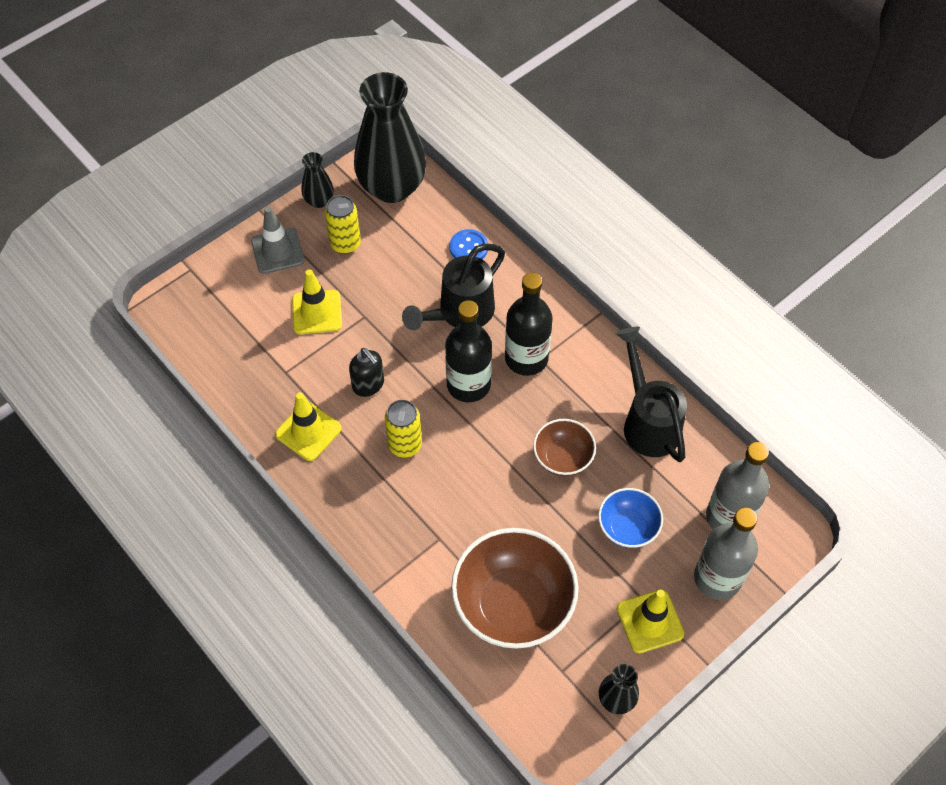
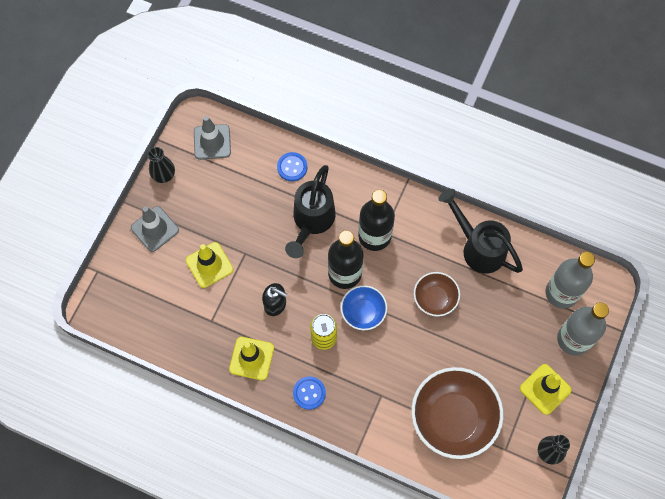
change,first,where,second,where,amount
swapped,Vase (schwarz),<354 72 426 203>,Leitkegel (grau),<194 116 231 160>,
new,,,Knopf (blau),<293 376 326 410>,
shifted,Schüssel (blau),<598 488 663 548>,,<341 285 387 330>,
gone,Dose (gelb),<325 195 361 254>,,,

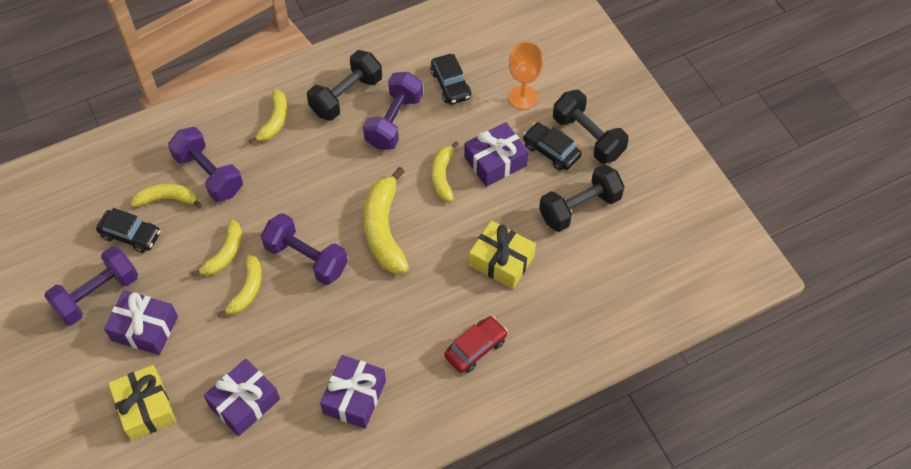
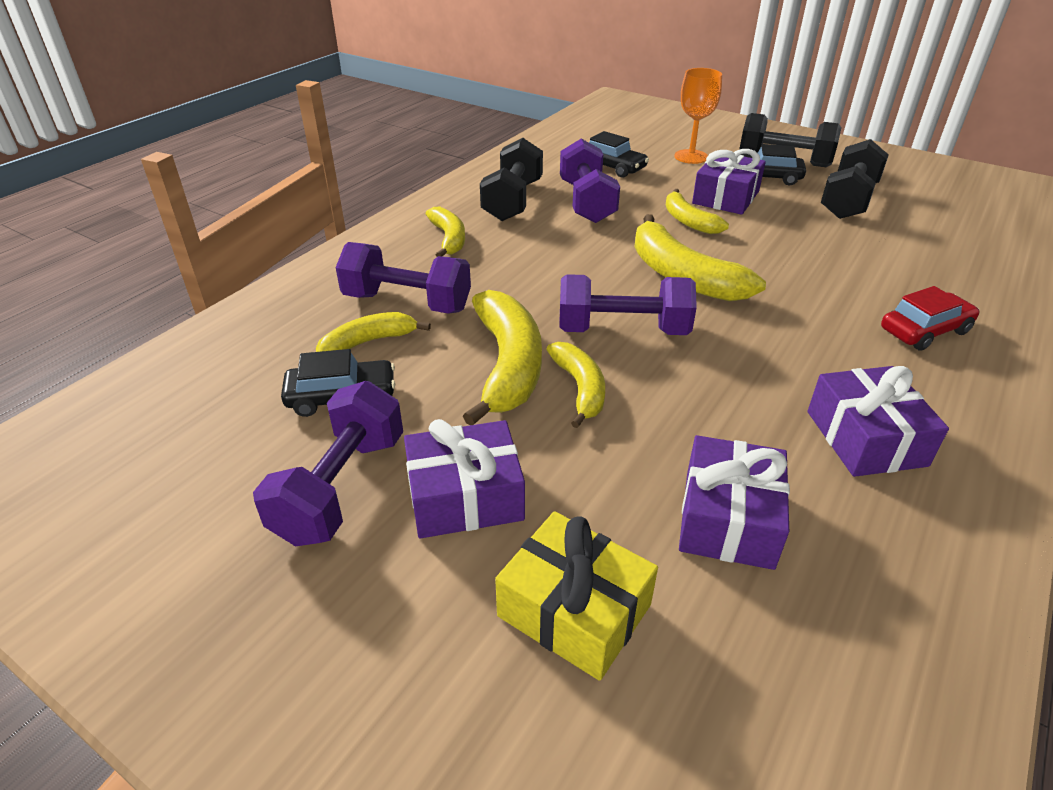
change,first,where,second,where,amount
scaled,Banane (gelb),<191 219 242 276>,,<463 290 542 425>,x1.67
rotated,Auto (rot),<444 316 508 373>,,<881 286 980 351>,45 degrees clockwise
gone,Geschenk (gelb),<469 221 536 289>,,,

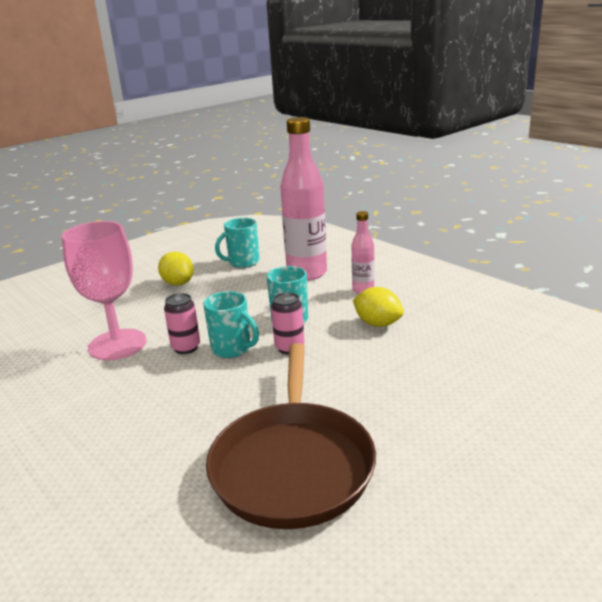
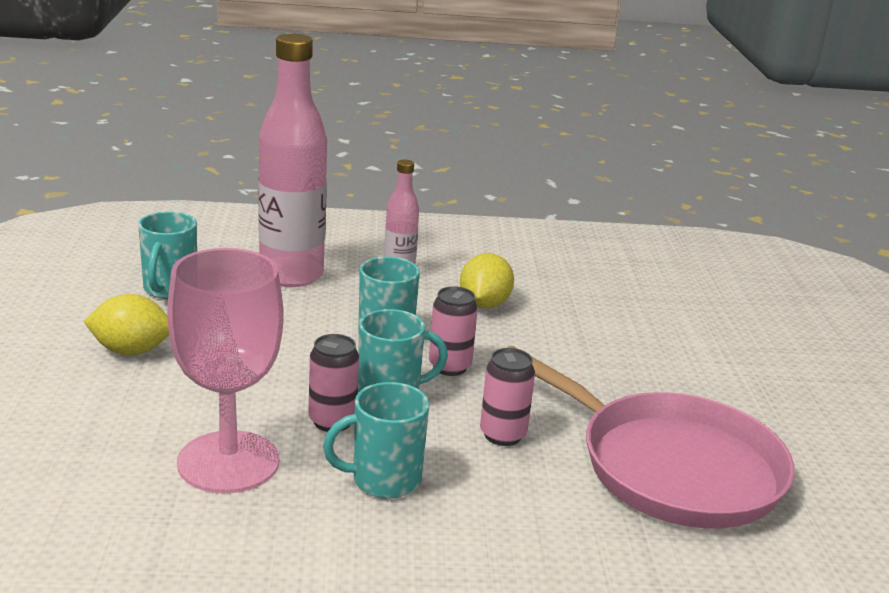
change,first,where,second,where,amount
new,,,Tasse (türkis),<323 382 429 499>,
rotated,Zitrone (gelb),<353 287 404 327>,,<460 253 514 308>,60 degrees counterclockwise
new,,,Dose (rosa),<480 348 535 446>,
repainted,Pfanne (braun),<206 343 376 529>,Pfanne (rosa),<506 346 795 529>,

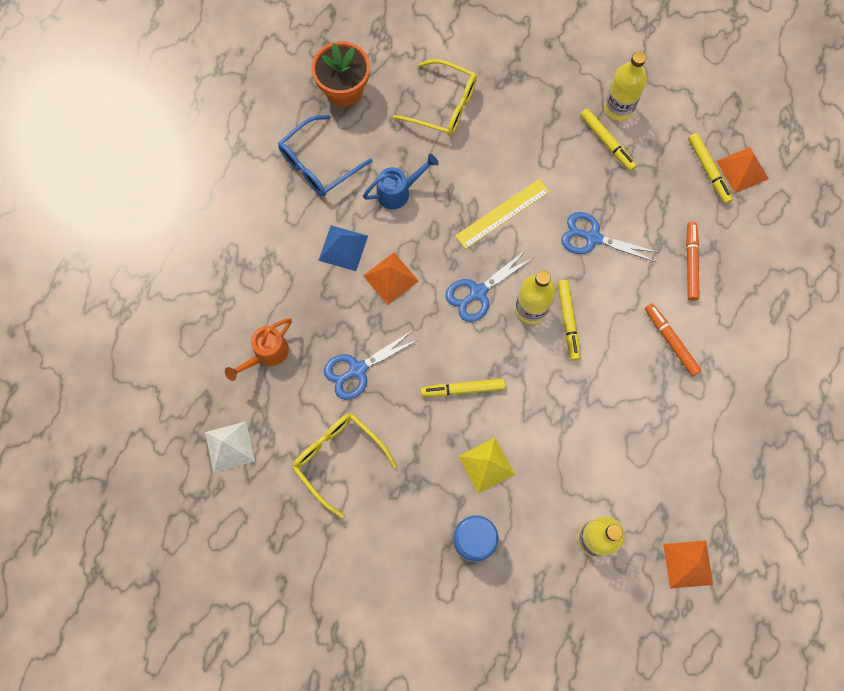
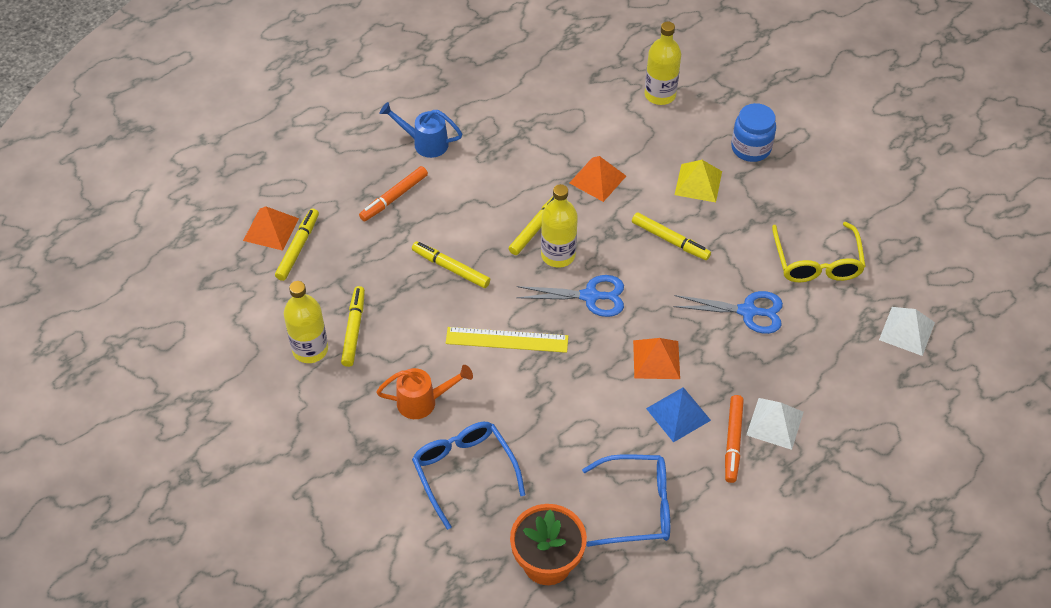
change,first,where,second,where,amount
shifted,Gießkanne (orange),<225 318 292 381>,,<376 365 473 419>,
shifted,Gießkanne (blau),<363 154 439 210>,,<380 102 462 158>,
swapped,Schere (blau),<561 212 659 262>,Filzstift (gelb),<412 241 490 288>,
repainted,Brille (gelb),<393 59 477 136>,Brille (blau),<412 422 525 530>,
shifted,Pyramide (orange),<663 540 713 589>,,<569 156 626 202>,
shifted,Filzstift (orange),<645 303 702 376>,,<725 395 744 483>,
new,,,Pyramide (weiß),<746 398 804 450>,

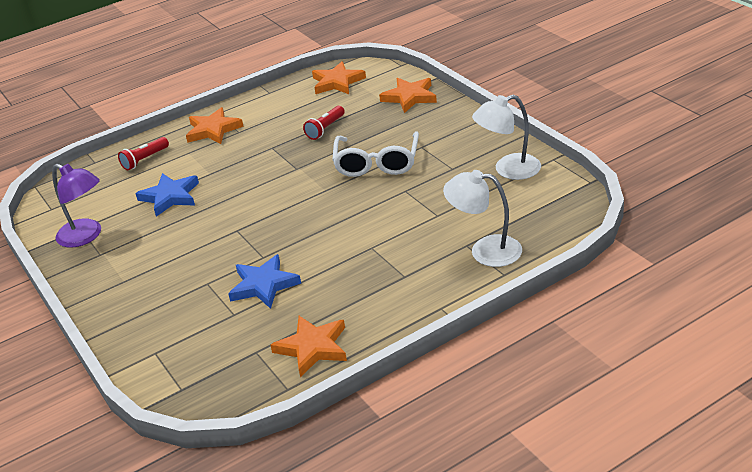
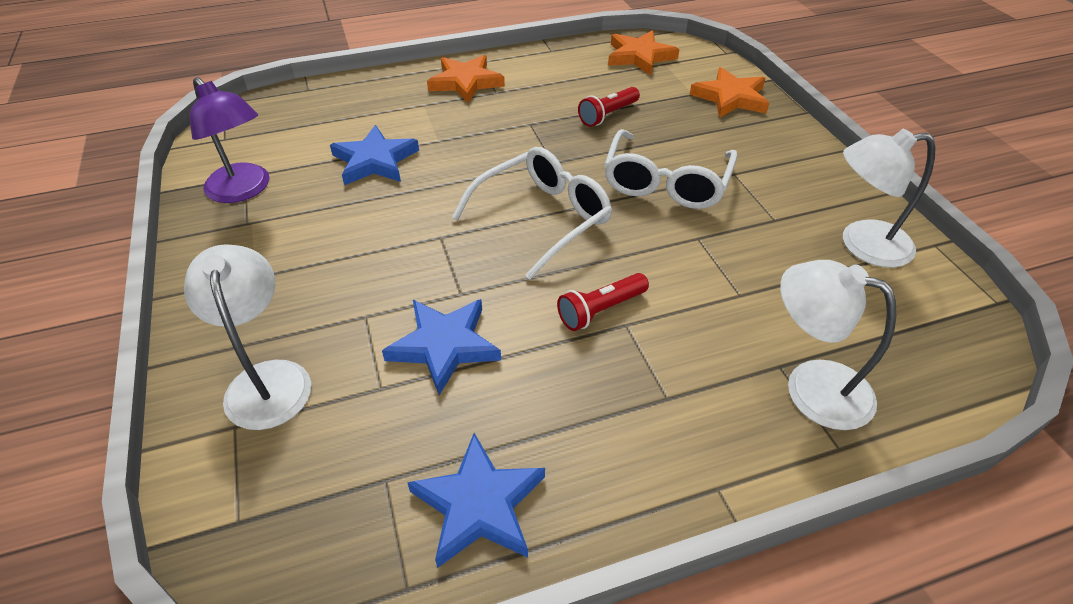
change,first,where,second,where,amount
new,,,Lampe (weiß),<184 244 311 430>,
repainted,Stern (orange),<270 316 347 377>,Stern (blau),<407 433 545 568>,
new,,,Brille (weiß),<452 147 612 280>,
shifted,Taschenlampe (rot),<118 137 169 170>,,<557 273 649 331>,

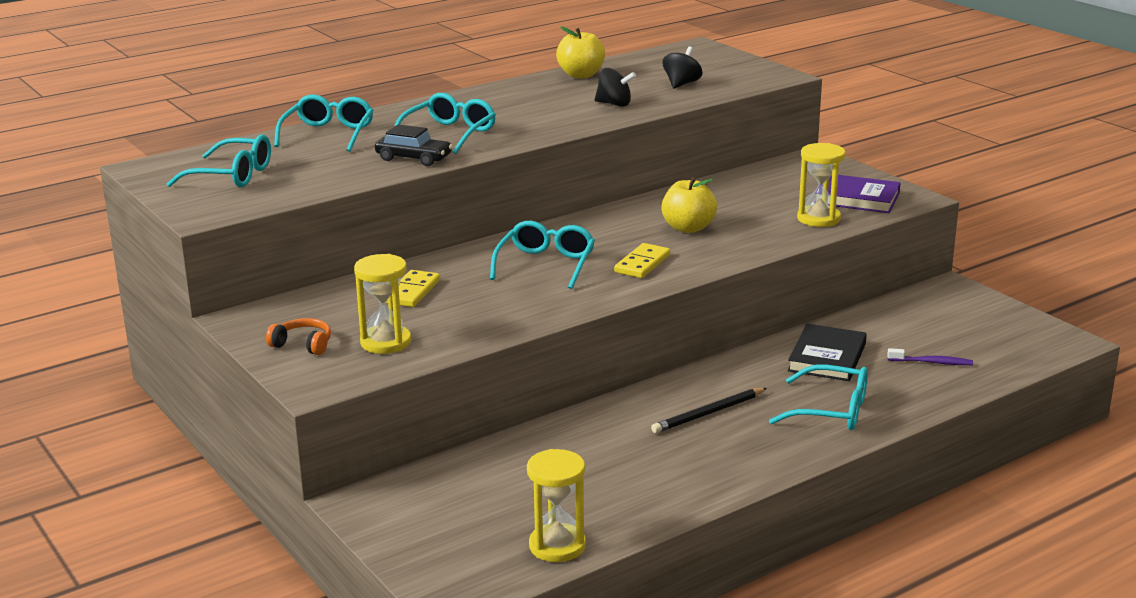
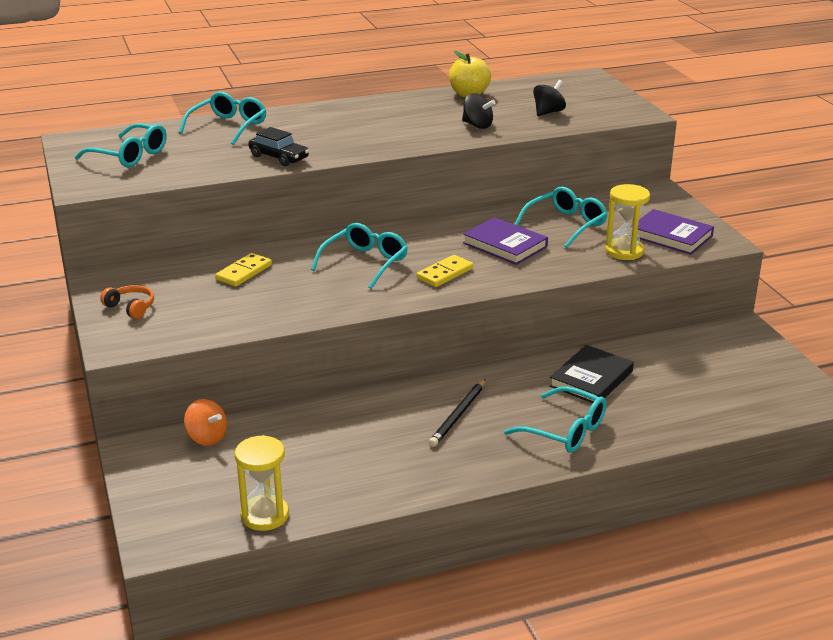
change,first,where,second,where,amount
new,,,Kreisel (orange),<184 399 227 446>,
rotated,Bleistift (schwarz),<651 388 767 433>,,<429 379 486 447>,45 degrees counterclockwise
swapped,Apfel (gelb),<661 177 717 233>,Buch (lila),<463 217 548 265>,
shifted,Brille (türkis),<395 93 496 154>,,<514 187 608 248>,
gone,Sanduhr (gelb),<354 254 411 354>,,,
gone,Zahnbürste (lila),<887 348 973 365>,,,

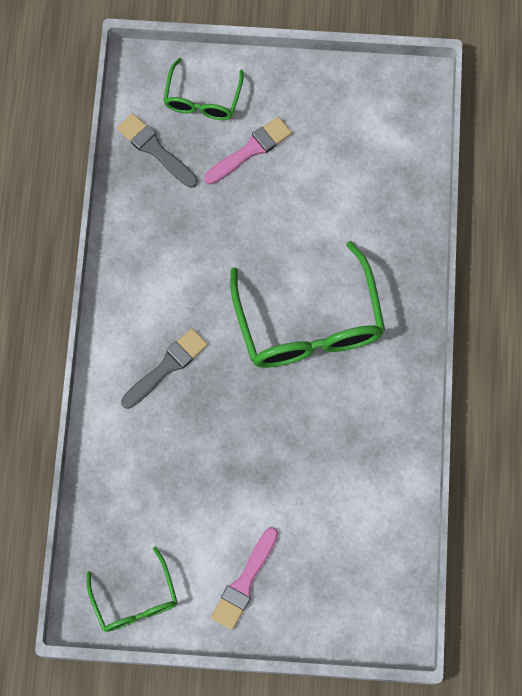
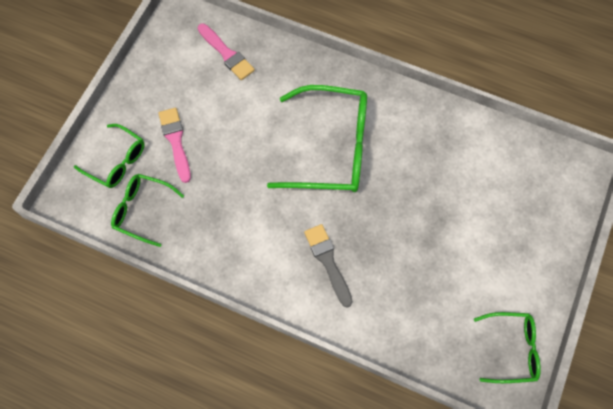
change,first,where,second,where,amount
swapped,Pinsel (grau),<117 113 198 188>,Brille (grün),<111 174 184 247>,
shifted,Pinsel (rosa),<211 527 278 630>,,<198 23 255 80>,

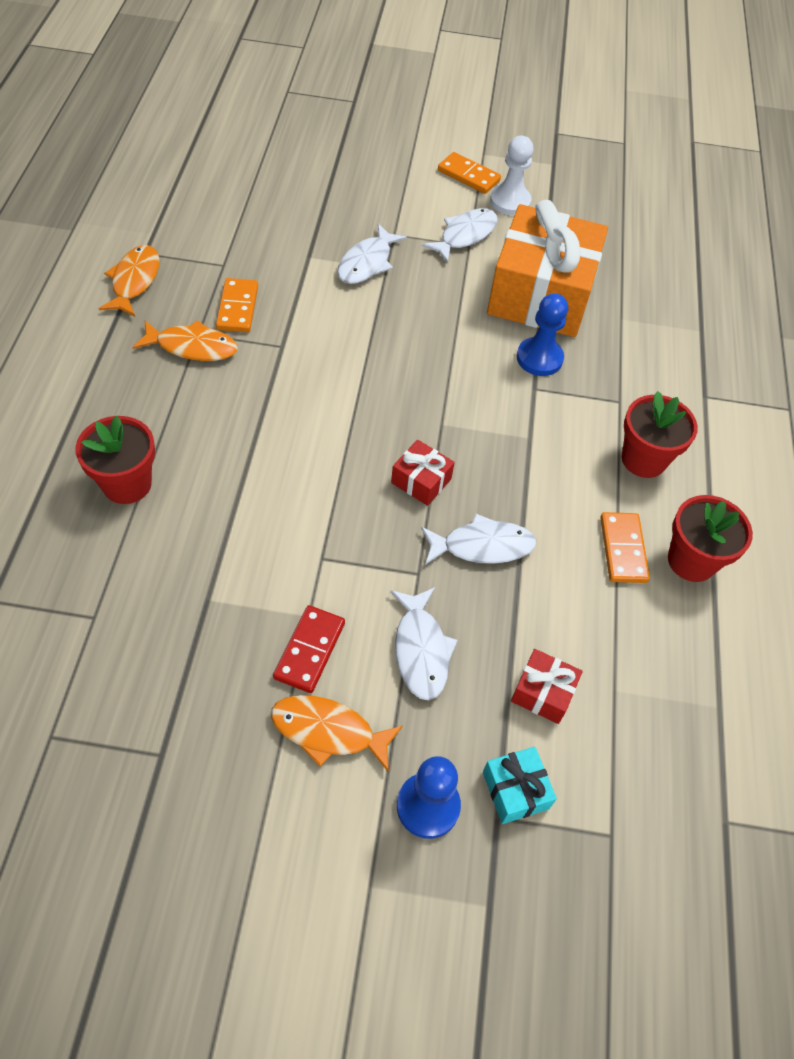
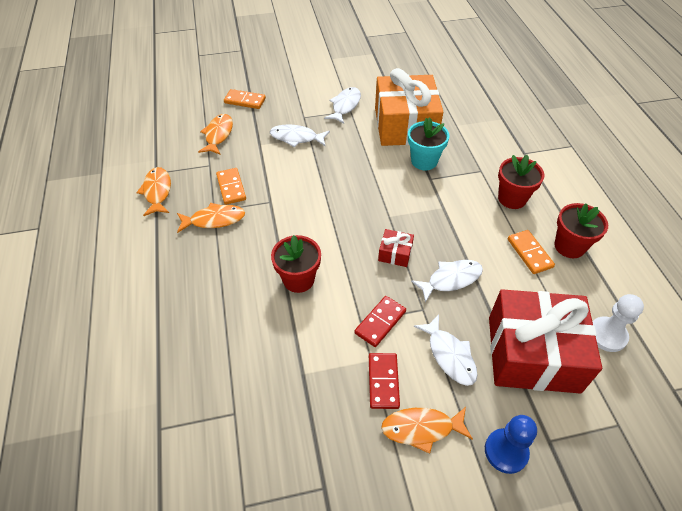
change,first,where,second,where,amount
new,,,Fisch (orange),<198 114 233 155>,
shifted,Dominostein (orange),<438 152 501 194>,,<224 89 266 109>,
rotated,Fisch (weiß),<337 224 407 284>,,<270 124 330 147>,90 degrees clockwise
shifted,Blumentopf (rot),<75 416 155 504>,,<271 235 321 293>,
new,,,Dominostein (rot),<355 296 406 347>,
swapped,Bauer (blau),<517 293 568 376>,Blumentopf (türkis),<408 117 450 170>,
scaled,Geschenk (rot),<511 649 583 724>,,<489 289 602 394>,x2.48
shifted,Bauer (weiß),<490 136 534 215>,,<592 294 644 352>,
gone,Geschenk (türkis),<483 747 557 824>,,,

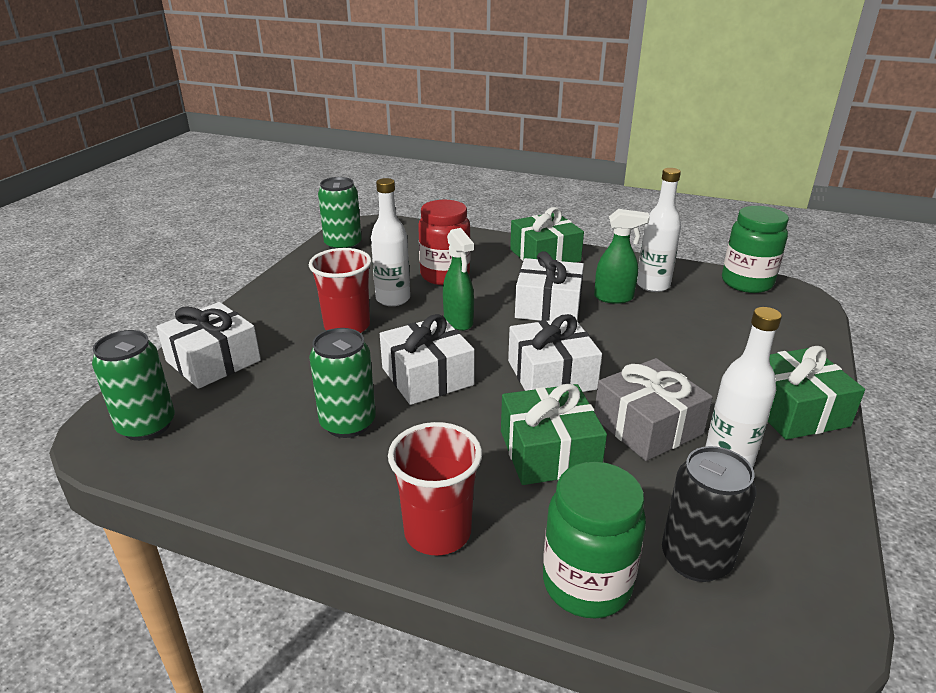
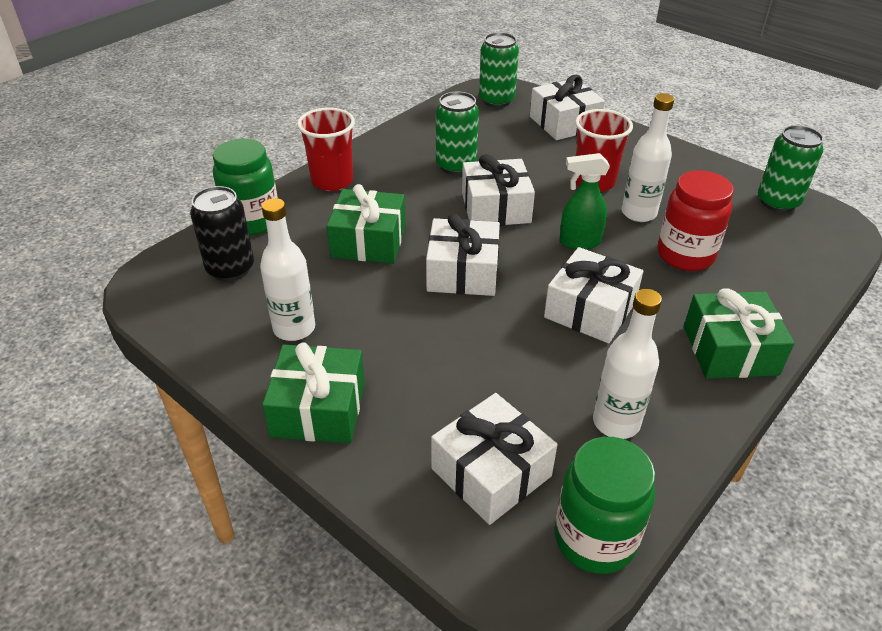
change,first,where,second,where,amount
new,,,Geschenk (weiß),<431 393 557 525>,
gone,Sprühflasche (grün),<594 209 650 304>,,,
gone,Geschenk (grau),<594 358 713 461>,,,

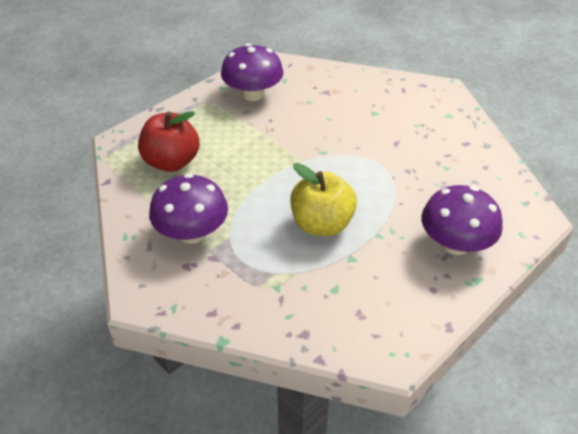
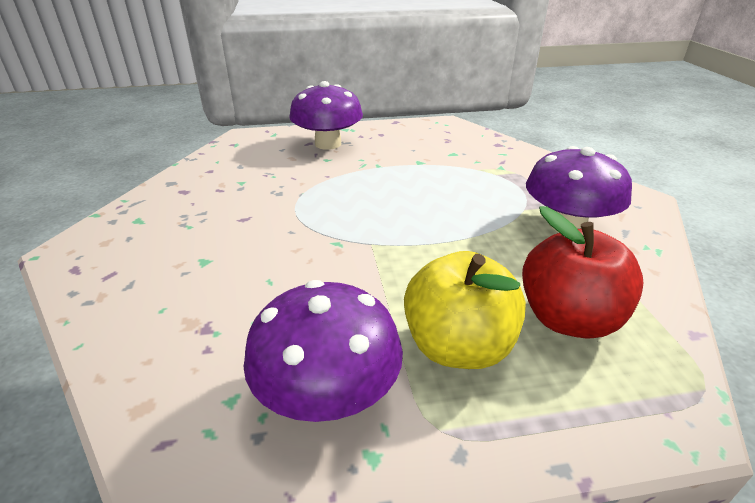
change,first,where,second,where,amount
shifted,Apfel (gelb),<290 163 357 236>,,<404 251 526 369>,

